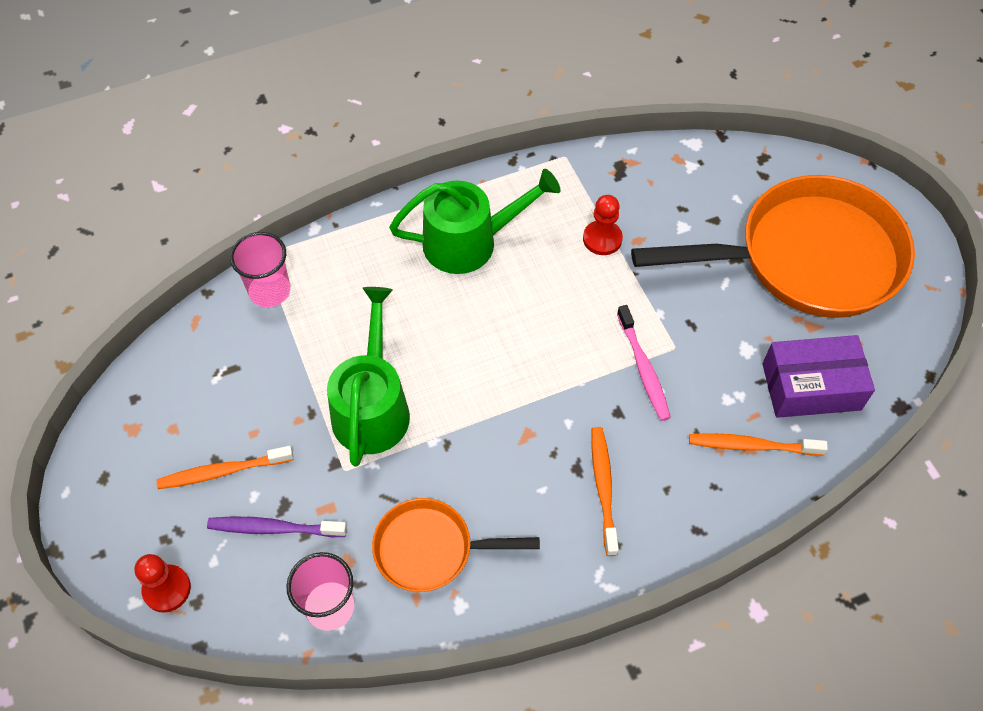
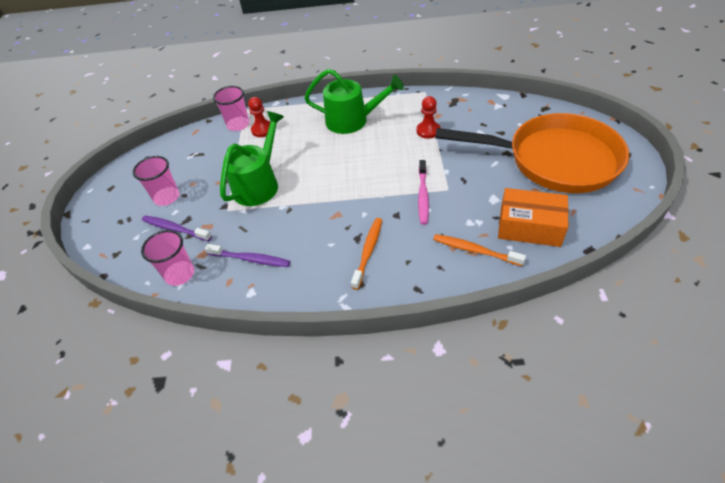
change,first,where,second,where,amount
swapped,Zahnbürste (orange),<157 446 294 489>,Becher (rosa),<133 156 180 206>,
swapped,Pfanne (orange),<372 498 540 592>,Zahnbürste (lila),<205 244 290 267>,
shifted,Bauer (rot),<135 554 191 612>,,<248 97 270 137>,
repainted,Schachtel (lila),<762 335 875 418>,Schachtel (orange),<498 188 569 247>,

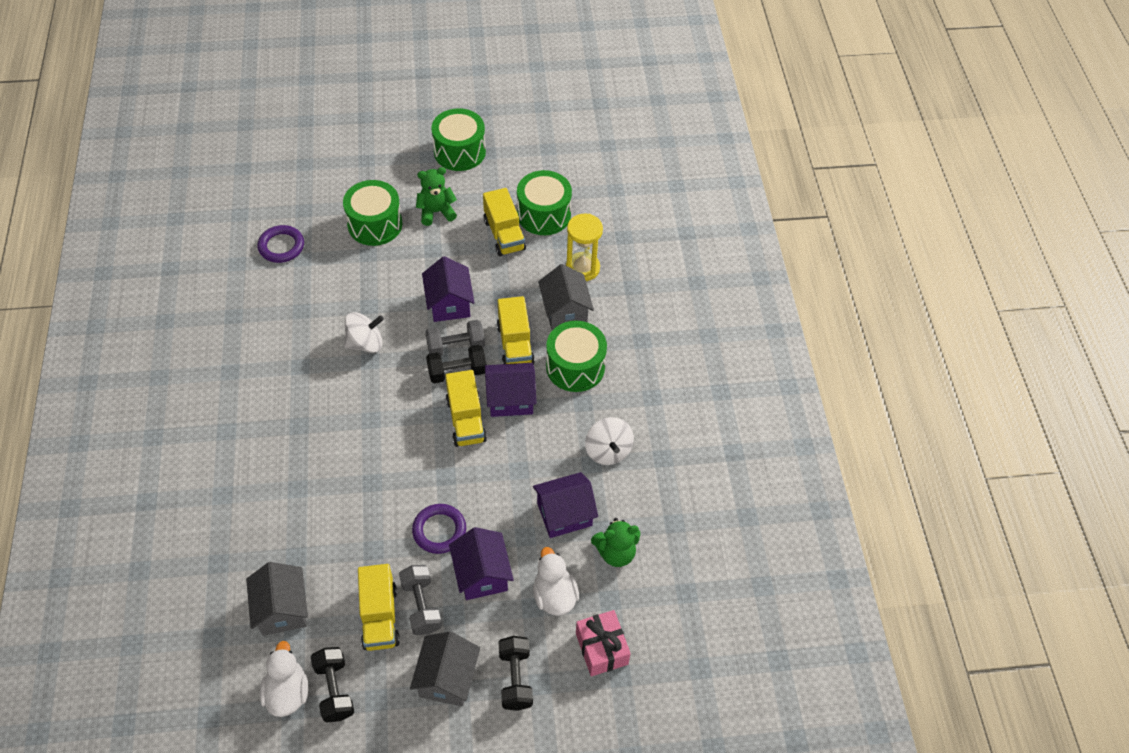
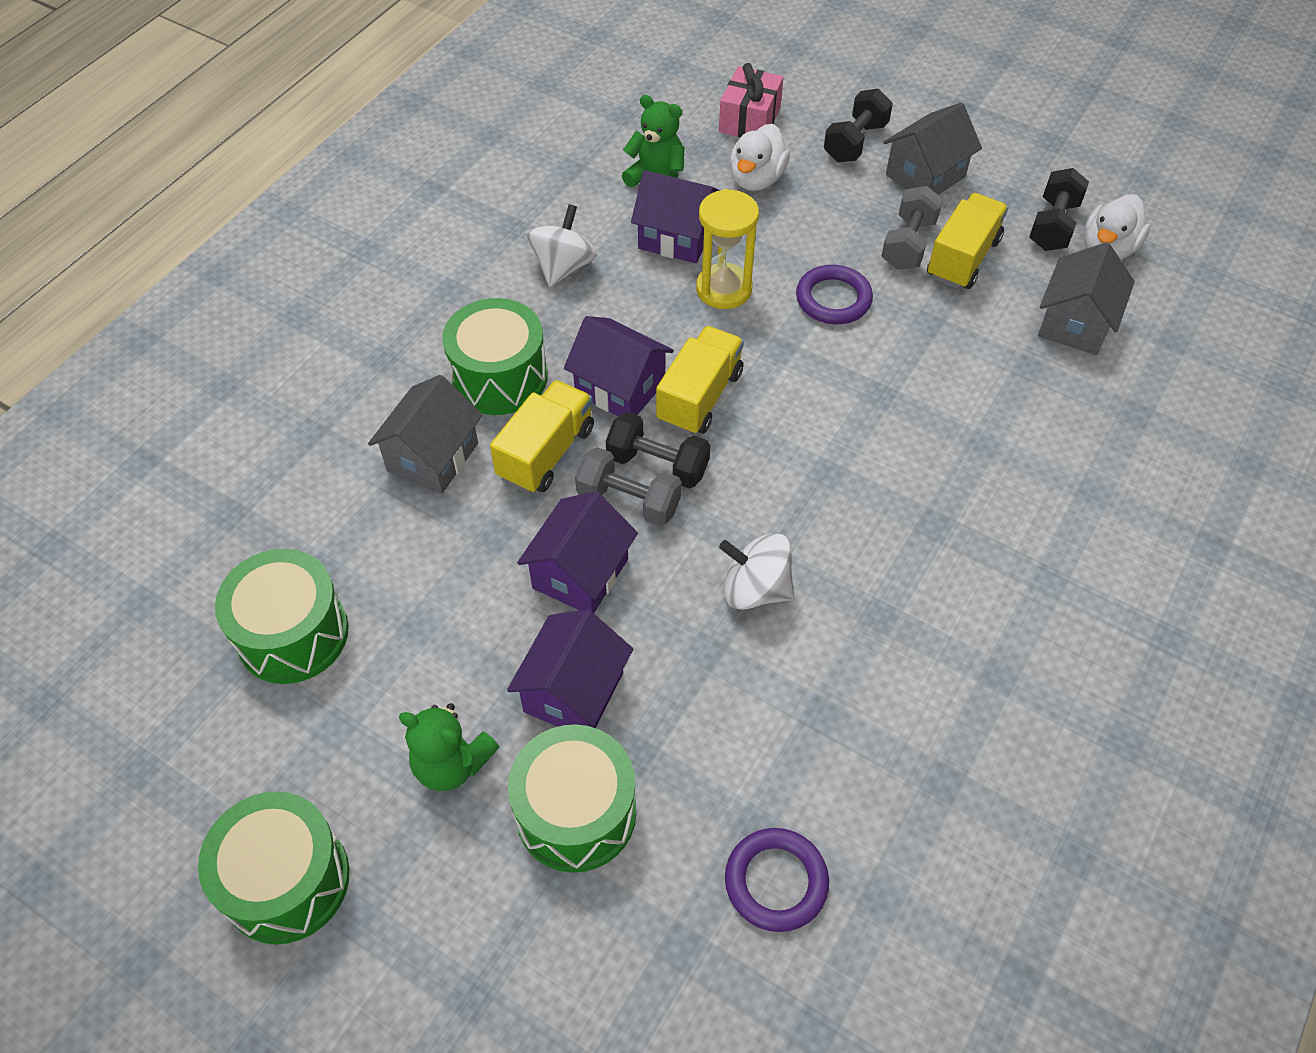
change,first,where,second,where,amount
shifted,Haus (lila),<449 527 514 600>,,<507 609 633 728>,
shifted,Sanduhr (gelb),<566 214 603 281>,,<696 189 759 309>,
gone,Lastwagen (gelb),<483 188 526 256>,,,

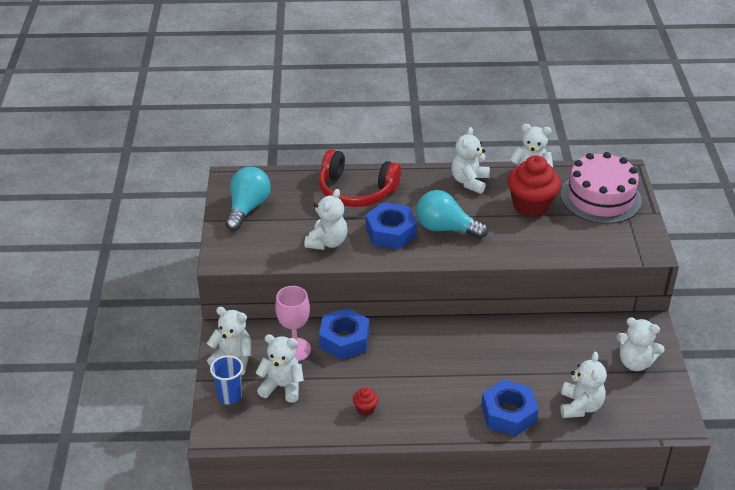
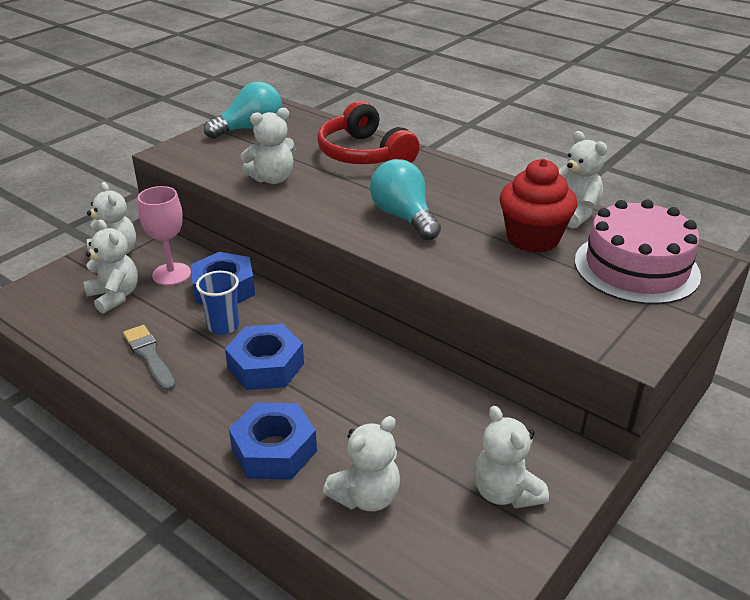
change,first,where,second,where,amount
swapped,Muffin (rot),<353 387 378 416>,Pinsel (grau),<123 325 175 391>,
shifted,Becher (blau),<210 355 243 405>,,<196 271 239 335>,
shifted,Sechskantmutter (blau),<365 202 417 249>,,<225 324 304 390>,
gone,Teddybär (weiß),<451 127 490 194>,,,

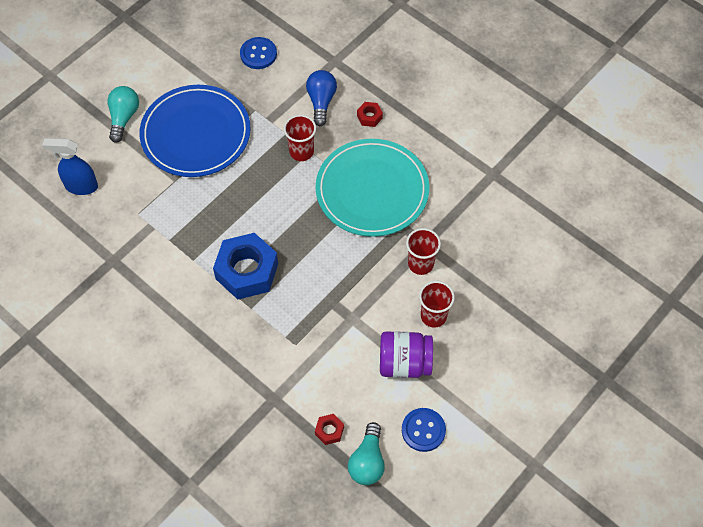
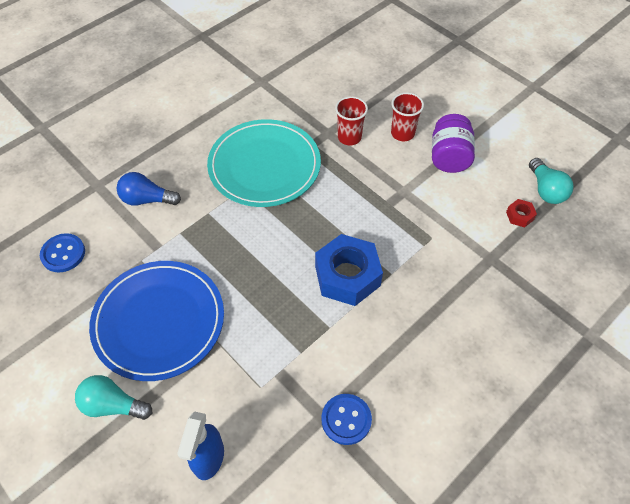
change,first,where,second,where,amount
shifted,Knopf (blau),<402 408 446 452>,,<321 394 372 445>,
rotated,Glühbirne (türkis),<348 422 385 485>,,<529 158 574 204>,60 degrees clockwise
gone,Becher (rot),<284 115 316 161>,,,
gone,Sechskantmutter (rot),<357 102 383 127>,,,

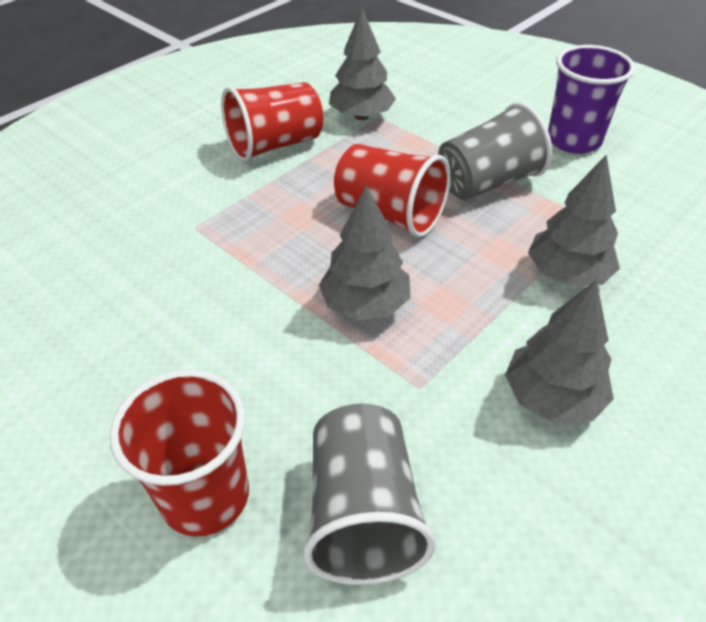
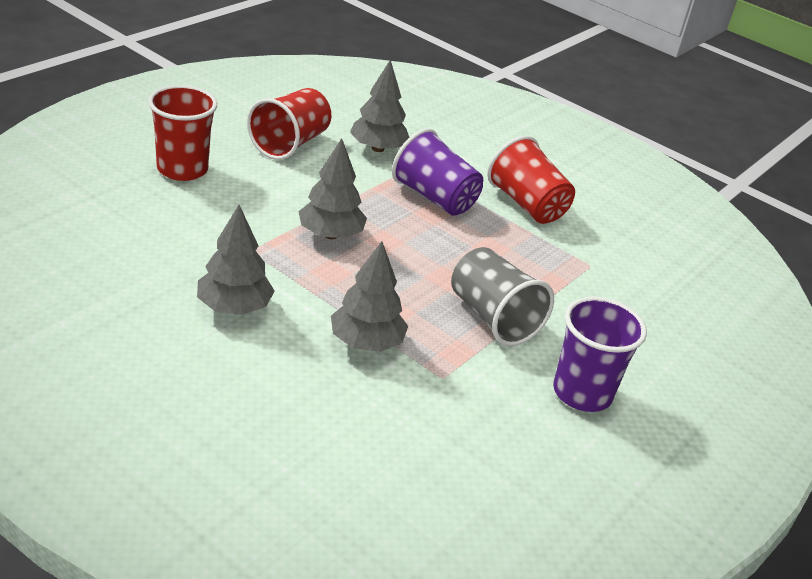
change,first,where,second,where,amount
shifted,Becher (rot),<334 144 450 238>,,<247 88 331 160>,
shifted,Baum (grau),<329 8 396 120>,,<350 59 409 152>,
new,,,Becher (lila),<392 128 483 216>,
gone,Becher (grau),<303 404 436 585>,,,

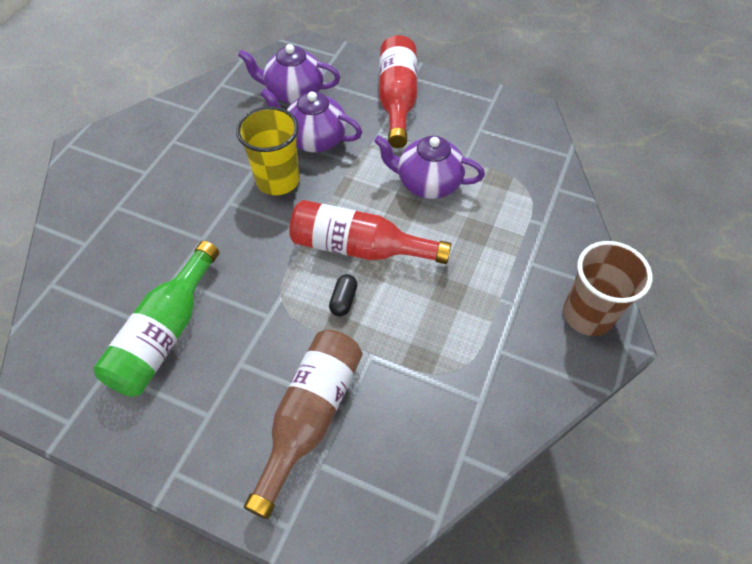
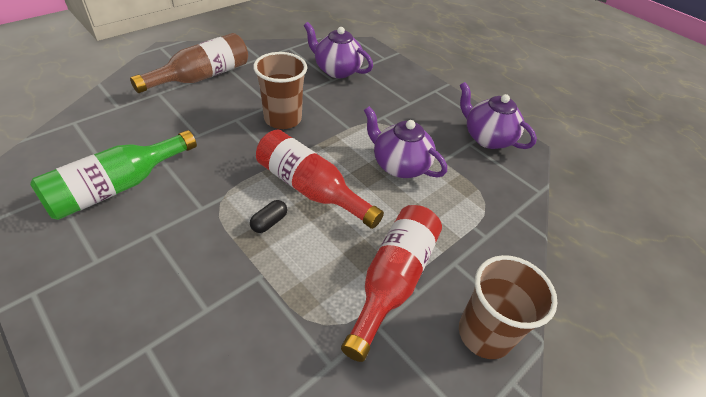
change,first,where,second,where,amount
shifted,Flasche (braun),<244 330 363 519>,,<130 33 248 93>,
repainted,Becher (gelb),<236 106 300 195>,Becher (braun),<253 52 307 129>,
shifted,Flasche (rot),<379 35 417 148>,,<341 205 442 362>,
shifted,Teekanne (lila),<260 88 362 152>,,<460 82 537 149>,

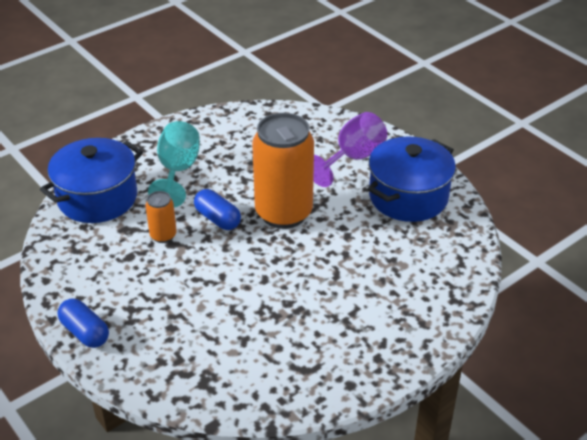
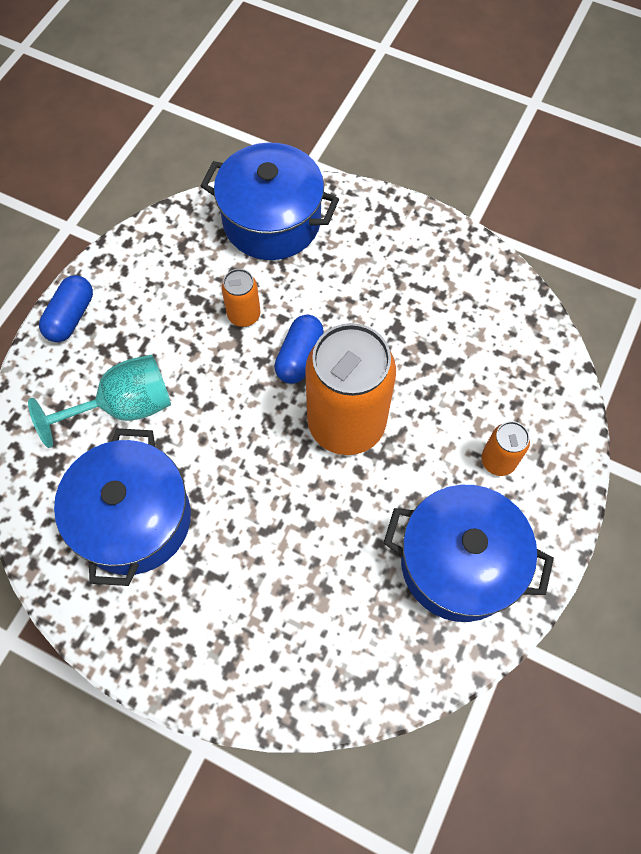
change,first,where,second,where,amount
shifted,Kelch (türkis),<148 121 200 208>,,<28 355 171 448>,
new,,,Kochtopf (blau),<54 428 191 586>,
swapped,Kelch (lila),<313 112 387 187>,Dose (orange),<481 421 530 476>,

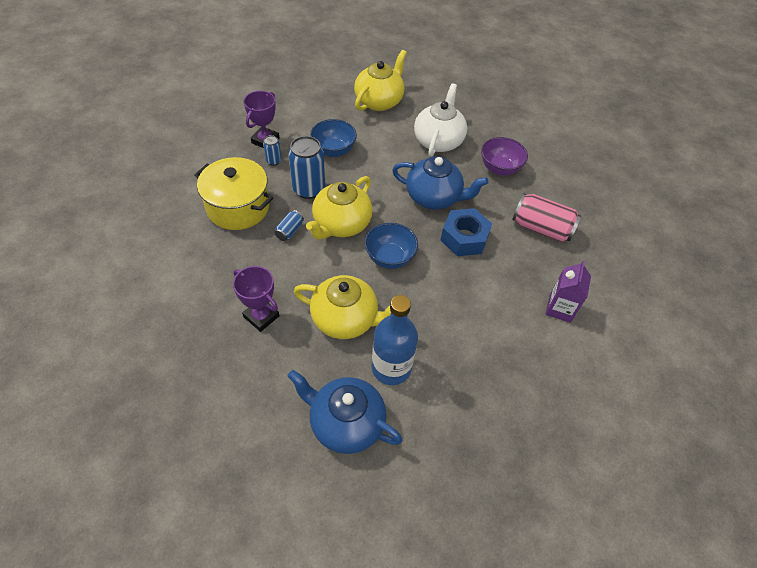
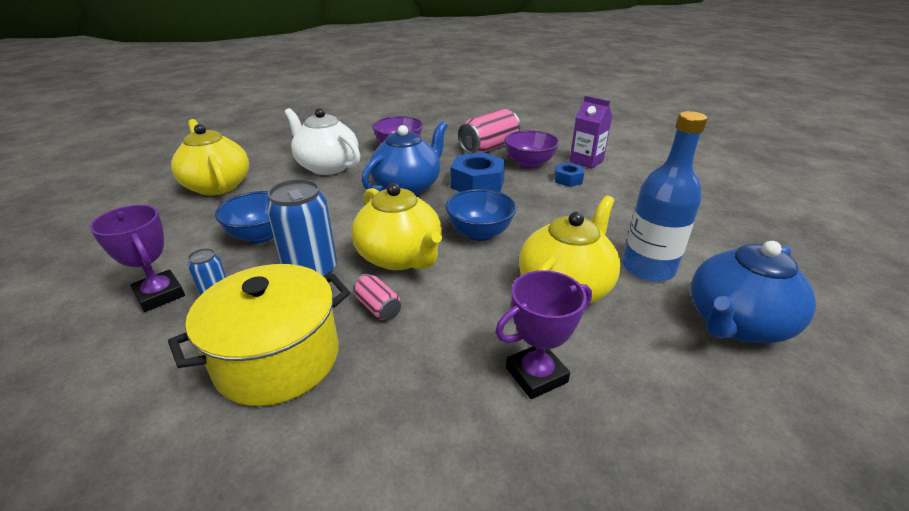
change,first,where,second,where,amount
repainted,Dose (blau),<274 210 304 241>,Dose (rosa),<353 274 401 320>,
new,,,Schüssel (lila),<504 130 560 169>,
new,,,Sechskantmutter (blau),<555 163 584 187>,

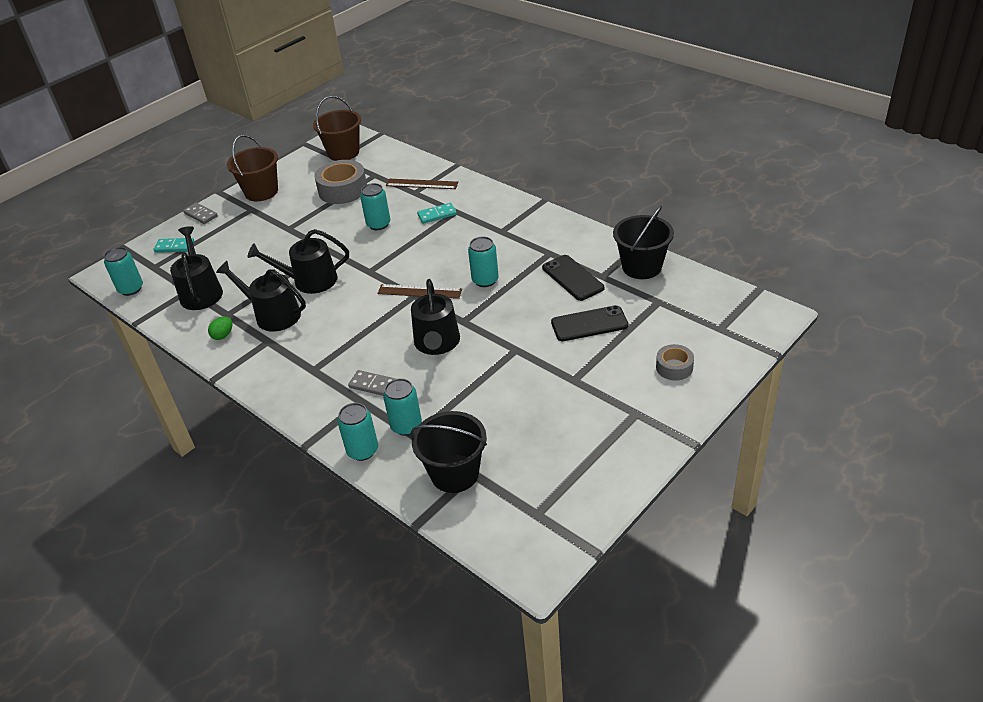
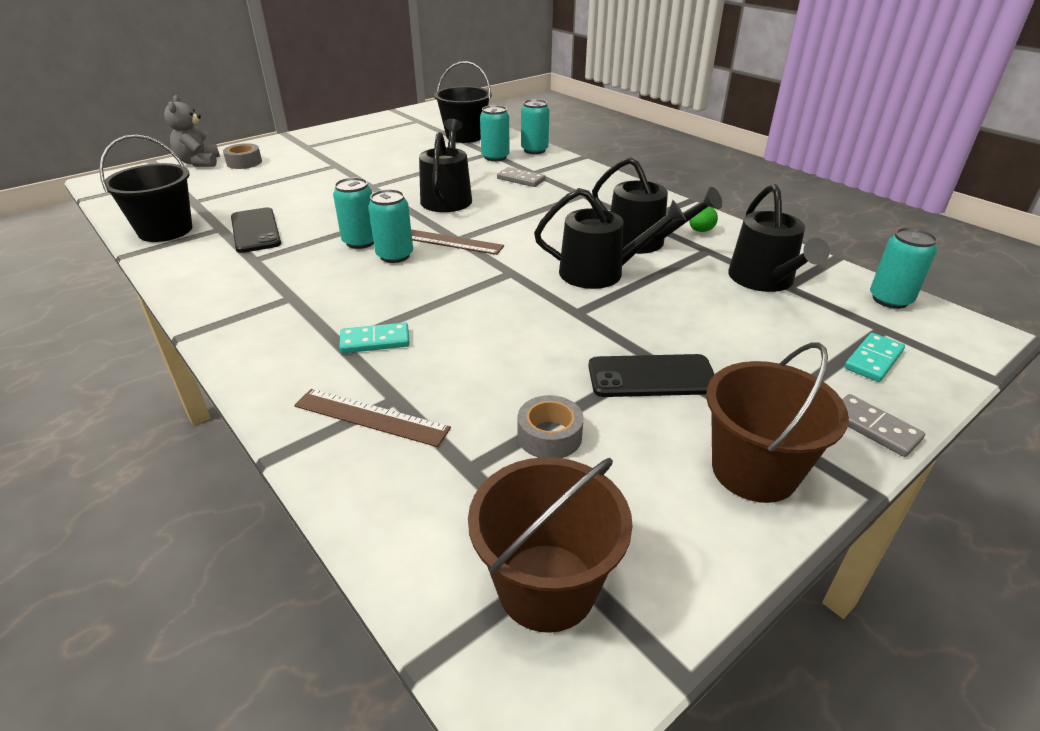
change,first,where,second,where,amount
new,,,Teddybär (grau),<164 95 220 167>,
shifted,Dose (türkis),<360 183 390 230>,,<368 189 413 263>,
scaled,Klebeband (grau),<314 160 367 204>,,<518 395 584 458>,x0.56
shifted,Handy (schwarz),<551 305 628 341>,,<588 354 715 397>,
rotated,Dominostein (türkis),<153 238 194 253>,,<844 333 905 382>,60 degrees counterclockwise

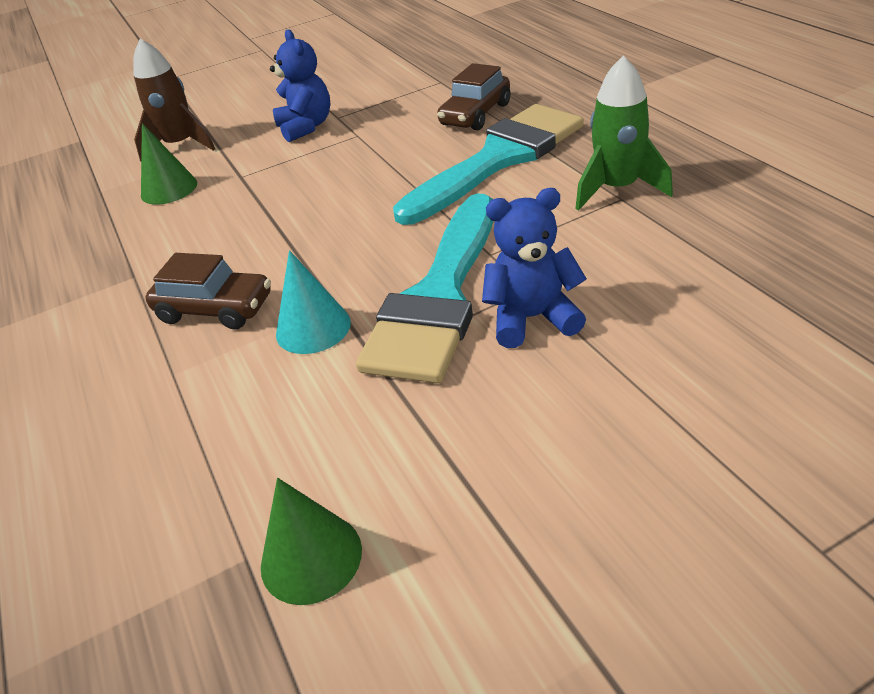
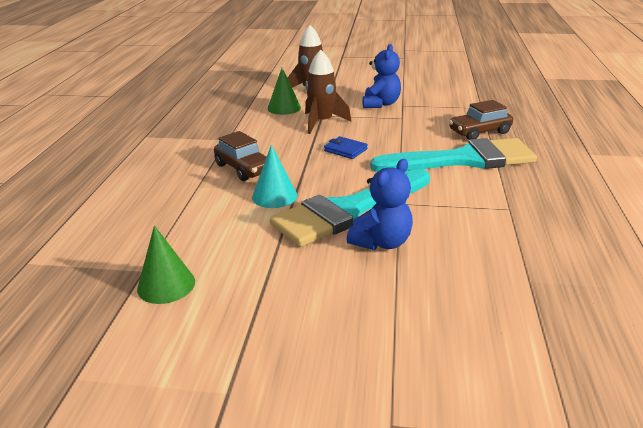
change,first,where,second,where,amount
new,,,Rakete (braun),<305 50 351 134>,
new,,,Geldbörse (blau),<324 136 368 159>,
rotated,Teddybär (blau),<482 188 587 348>,,<346 159 413 250>,105 degrees clockwise
gone,Rakete (grün),<575 56 673 211>,,,

